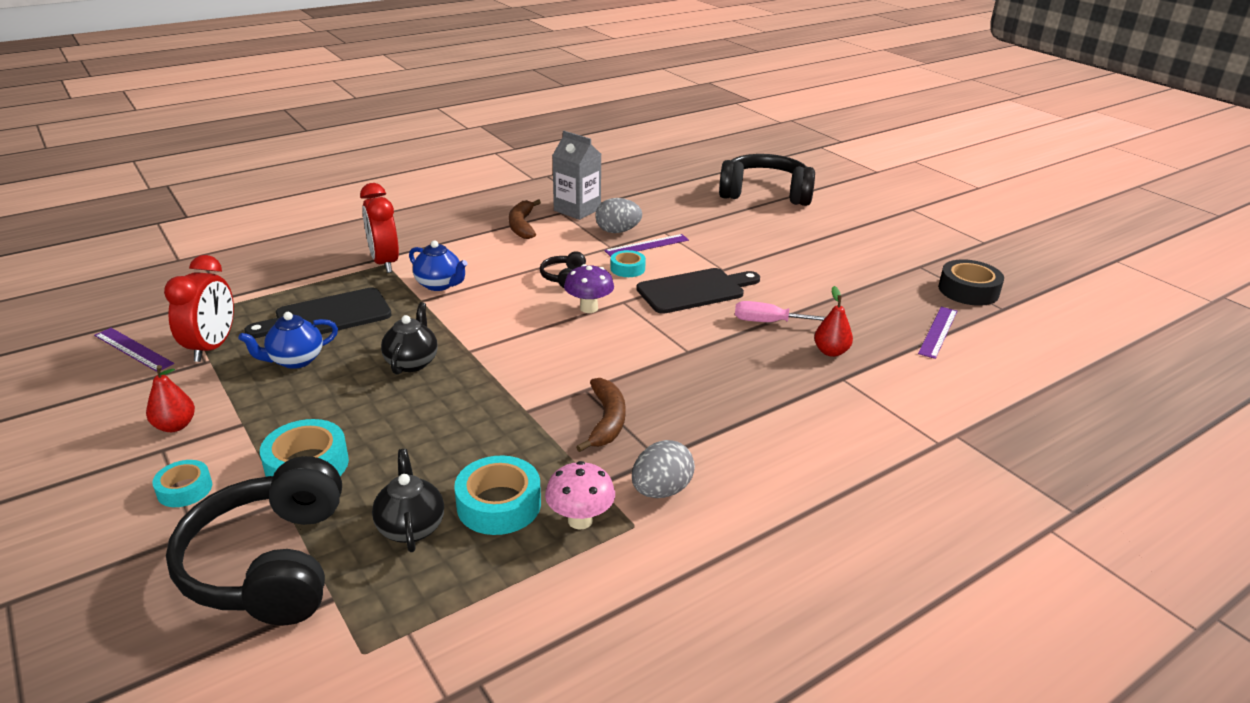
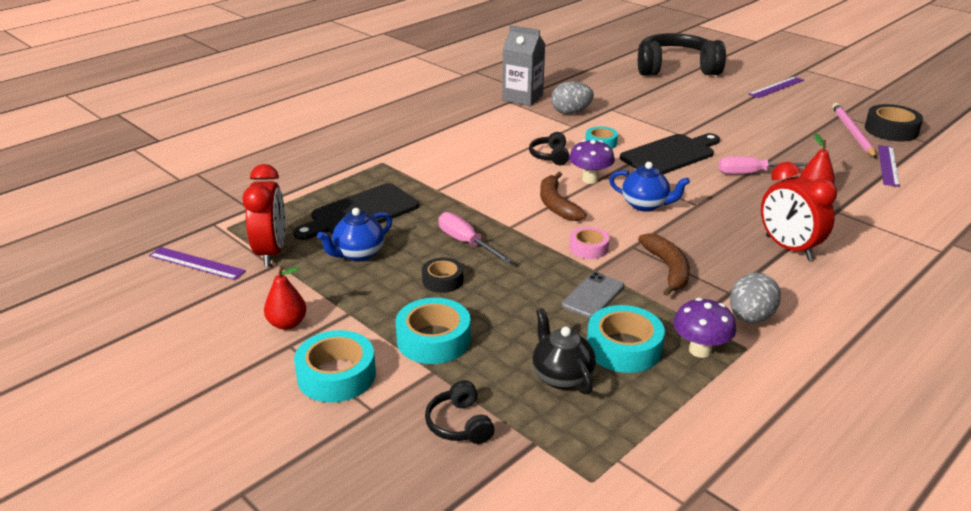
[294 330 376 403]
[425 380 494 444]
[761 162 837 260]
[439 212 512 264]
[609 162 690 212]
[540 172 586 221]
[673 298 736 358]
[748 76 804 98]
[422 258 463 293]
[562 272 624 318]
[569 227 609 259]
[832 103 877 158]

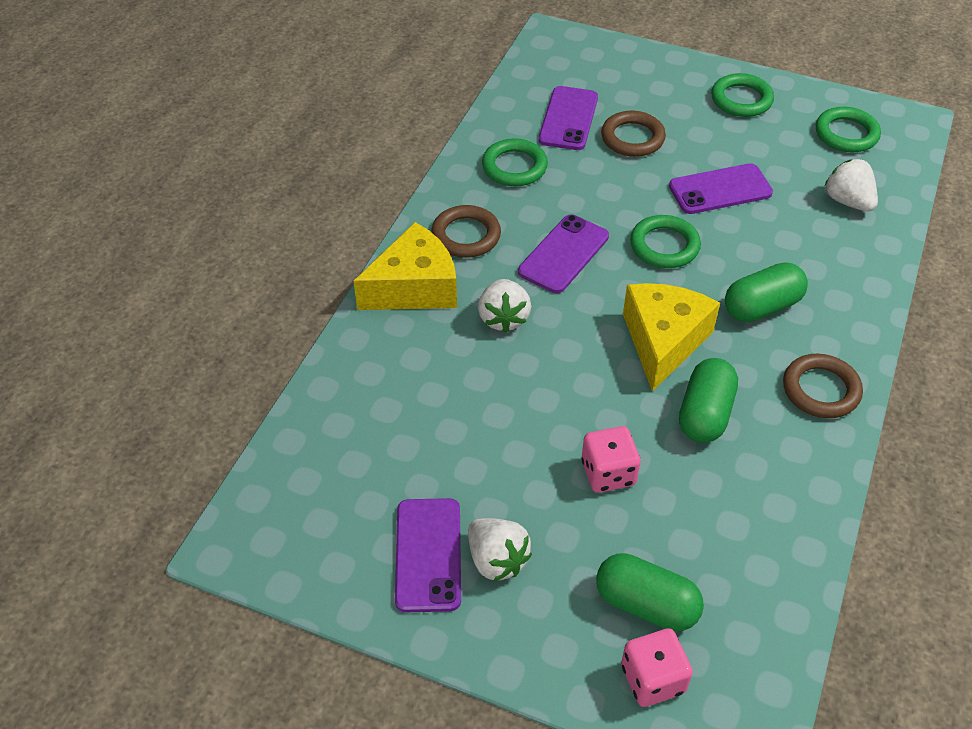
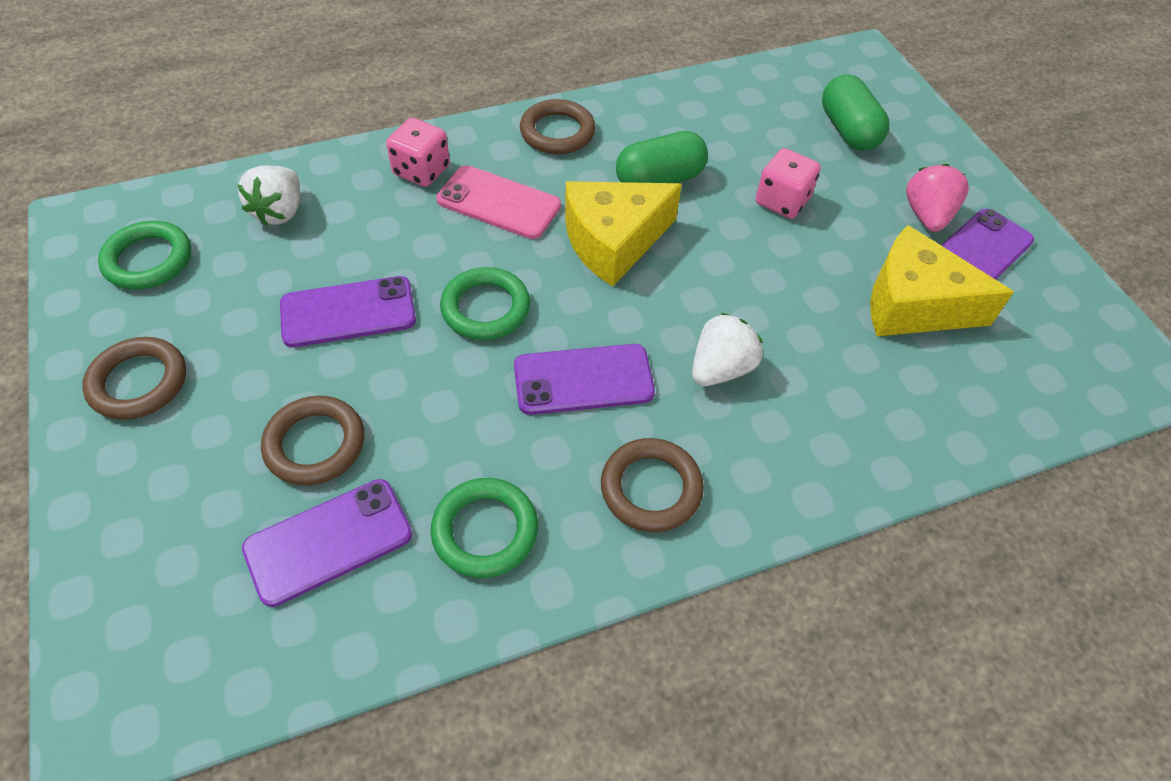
[870 225 1014 336]
[906 164 969 232]
[386 118 450 187]
[280 276 416 347]
[82 337 186 420]
[436 165 561 239]

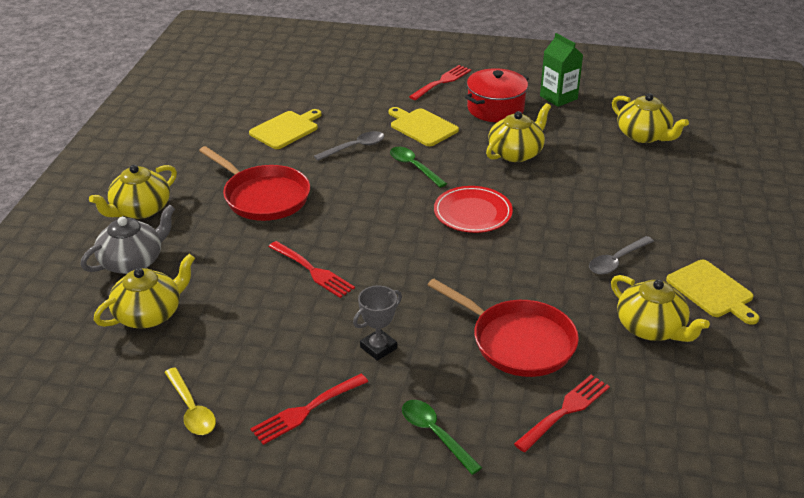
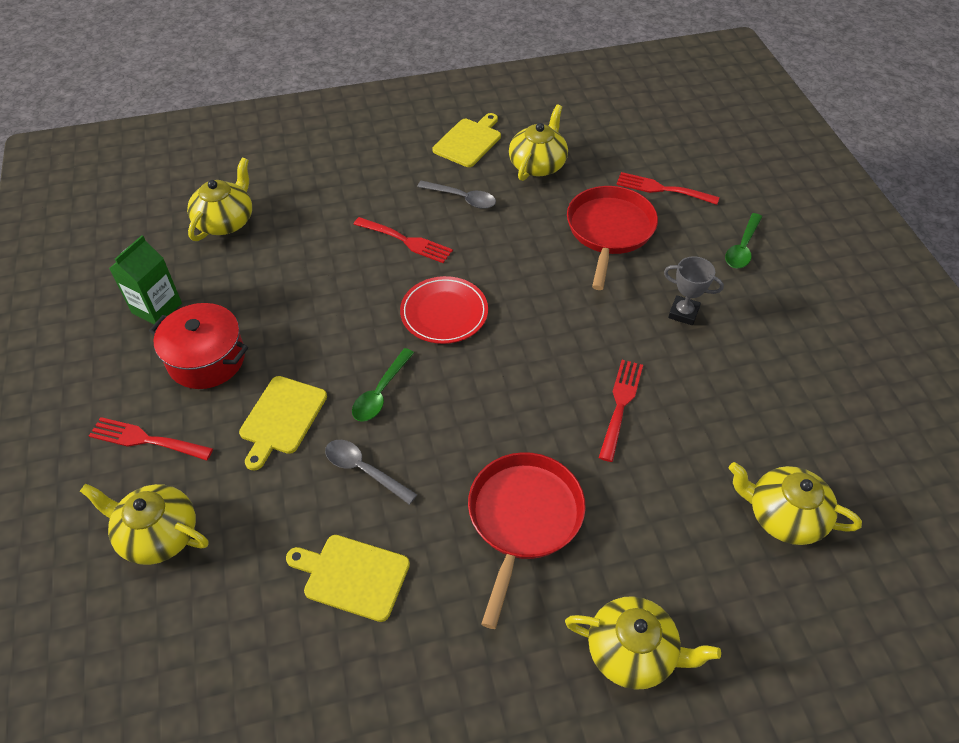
[80 205 175 274] (first image)
[164 367 216 435] (first image)
[353 217 453 263]
[80 483 209 565]

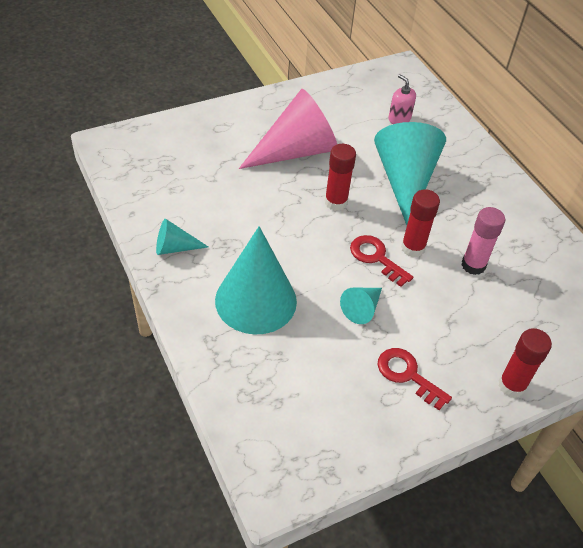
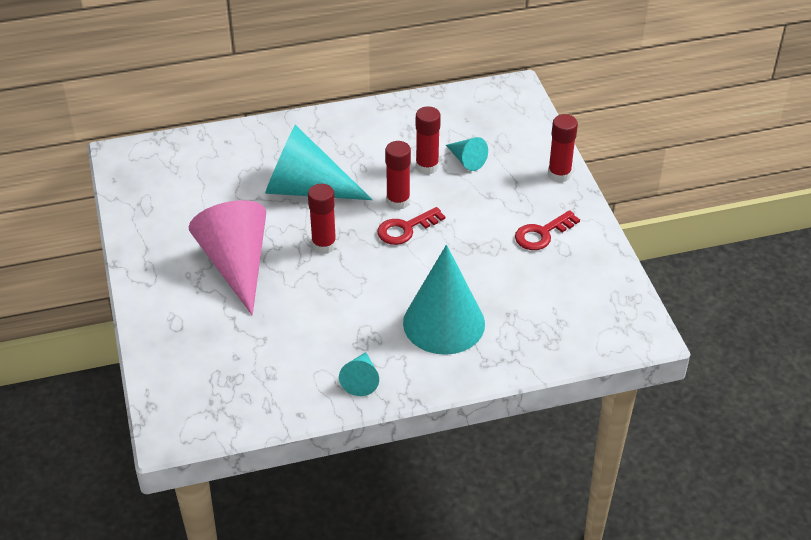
[446 137 488 171]
[388 74 416 124] (first image)
[416 107 441 175]

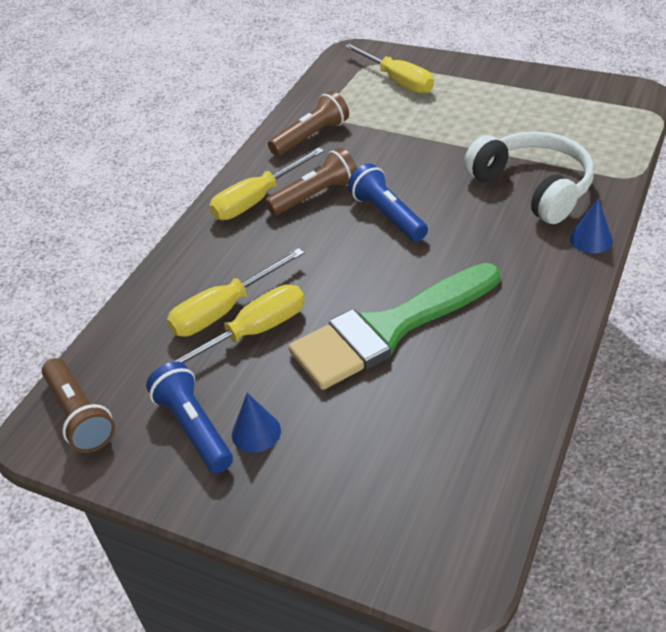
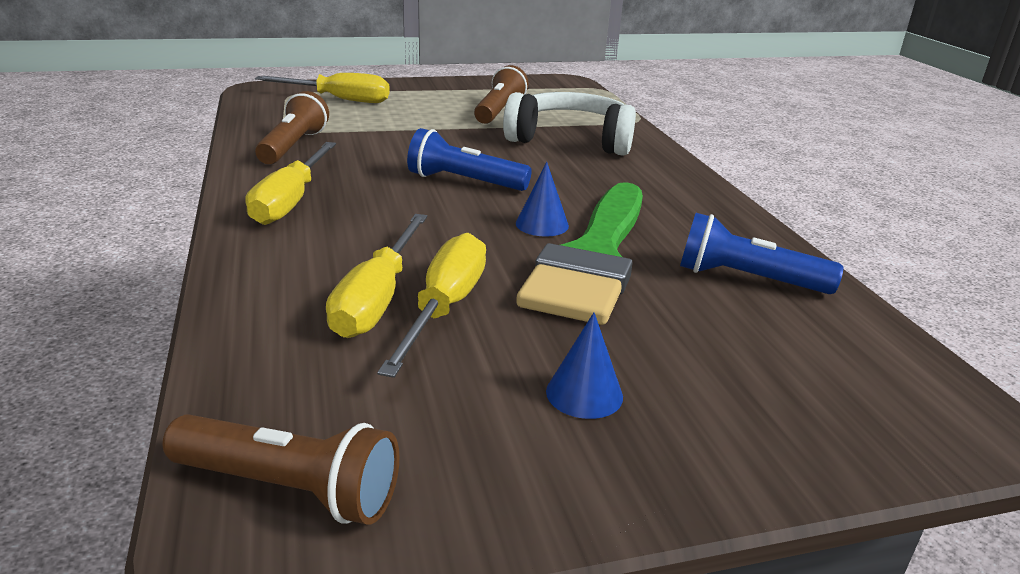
[680 213 843 294]
[474 65 528 124]
[516 162 569 237]

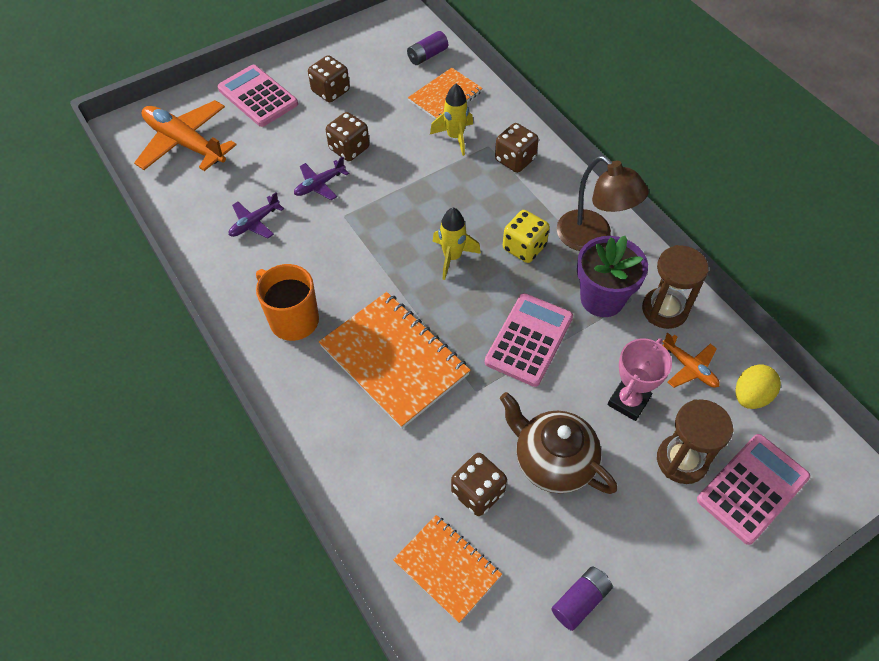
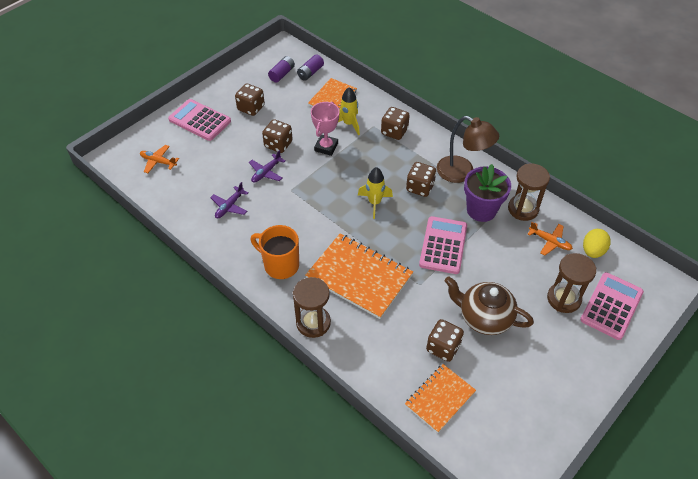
[140 145 179 173]
[405 364 476 433]
[406 162 436 197]
[268 56 295 83]
[311 102 340 156]
[293 277 331 338]

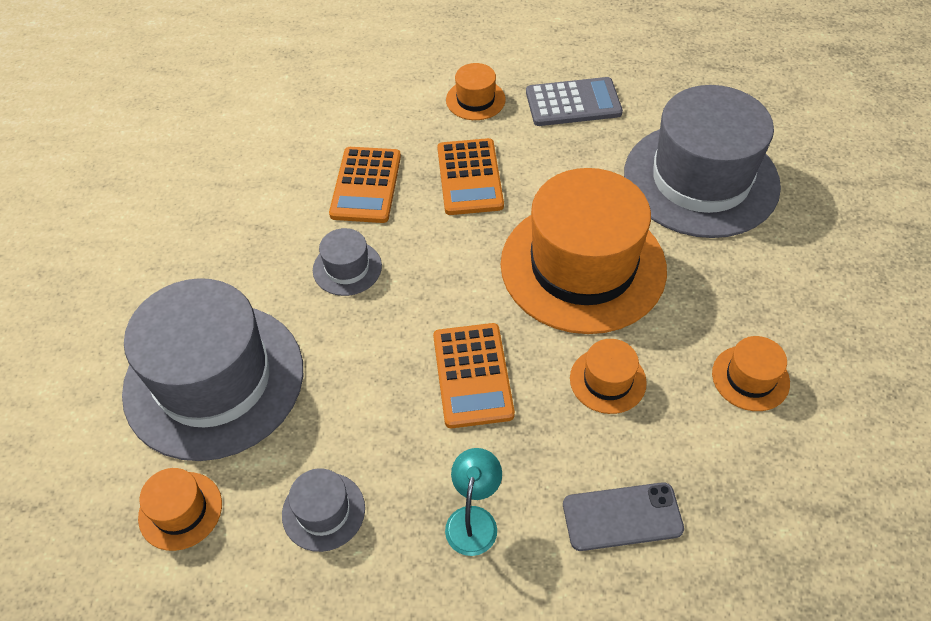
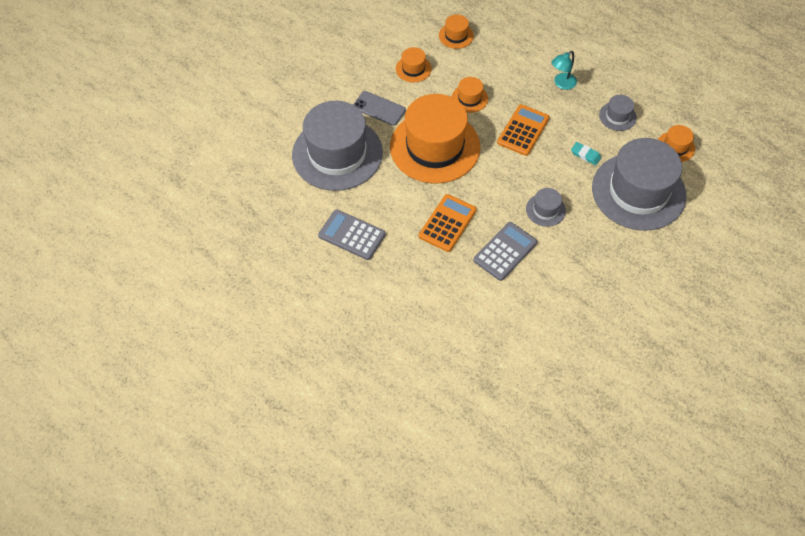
[473 222 537 281]
[439 14 474 49]
[353 91 406 126]
[571 142 601 165]

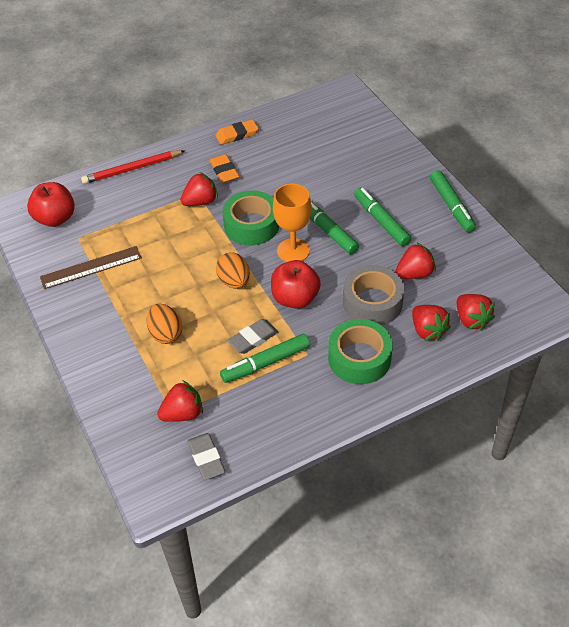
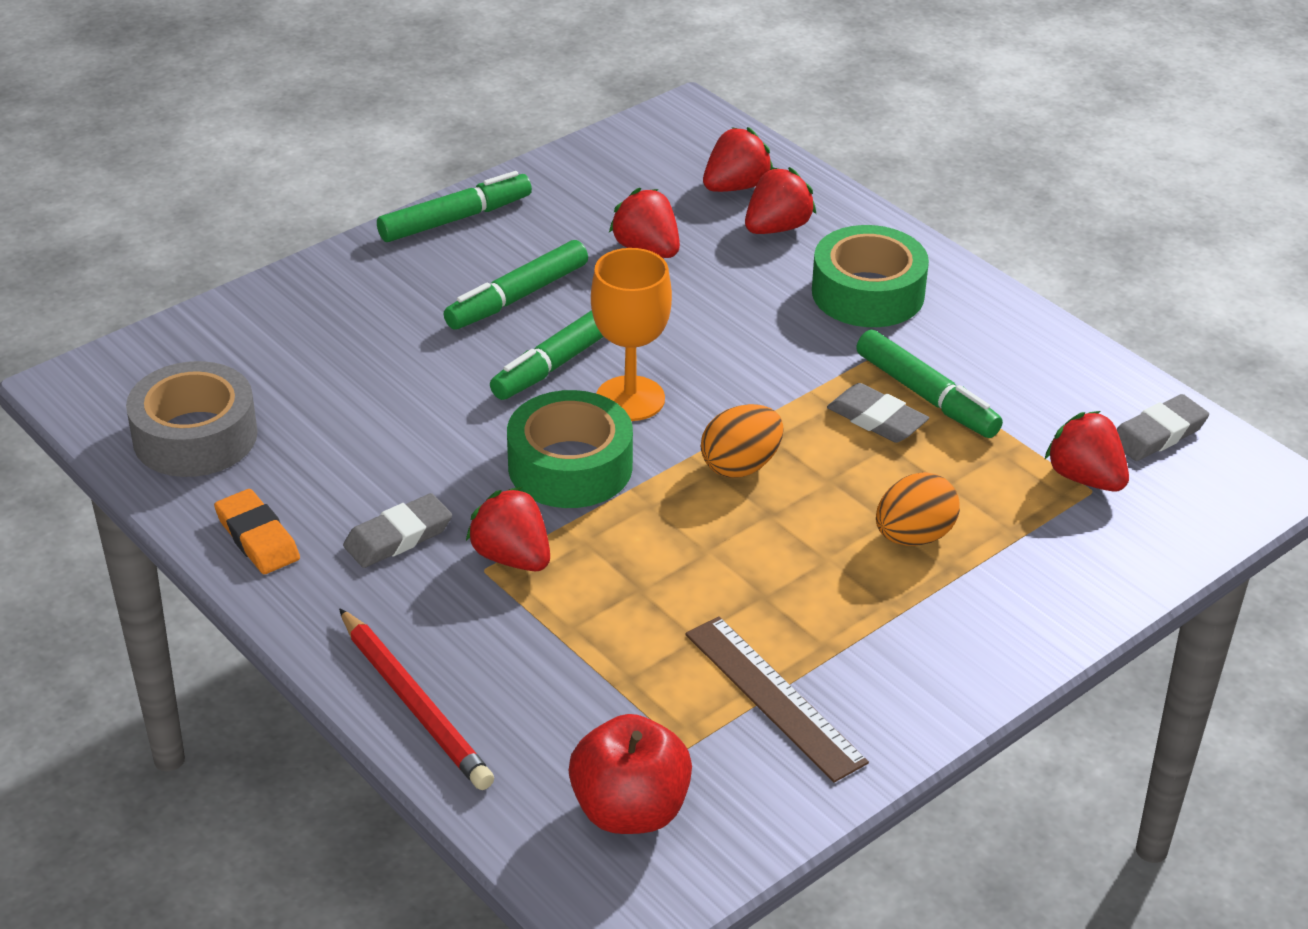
[343 493 452 568]
[271 260 321 309] (first image)
[126 361 257 477]

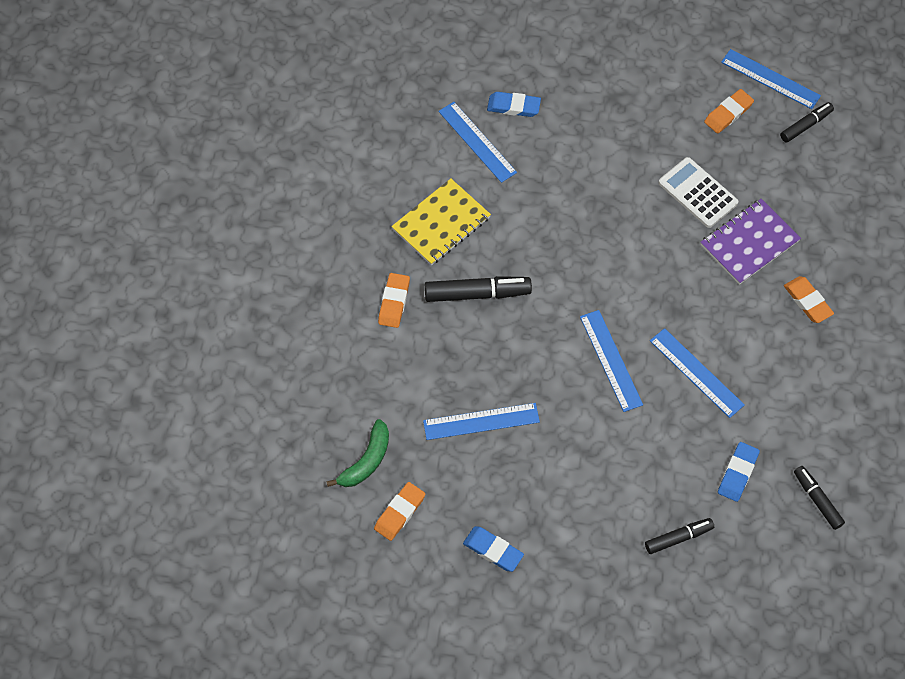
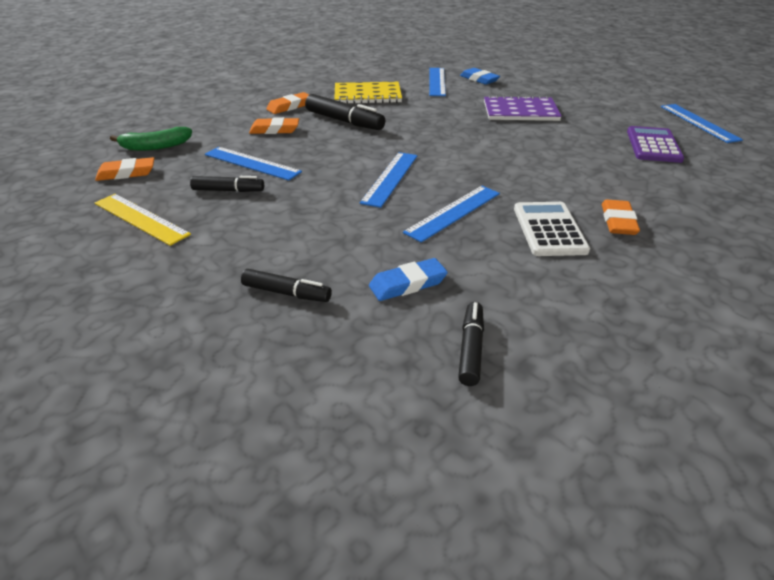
[95 194 191 246]
[403 186 500 242]
[514 202 590 256]
[484 95 562 121]
[249 117 299 134]
[190 176 264 192]
[627 126 684 163]

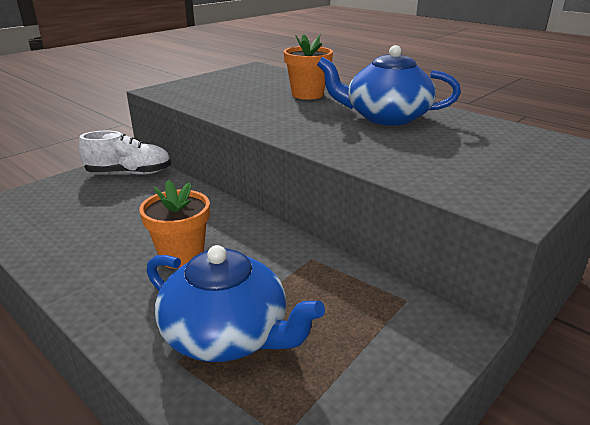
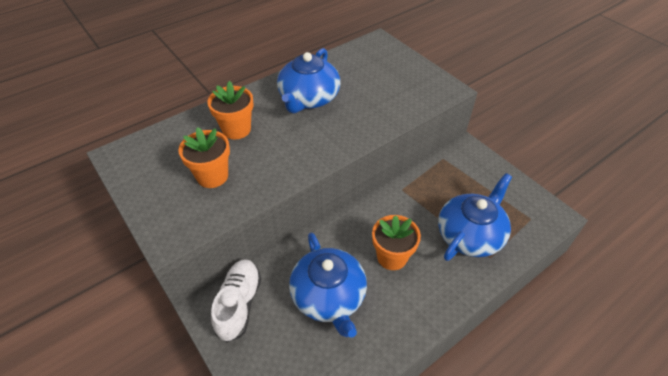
[178 127 230 188]
[289 232 367 338]

